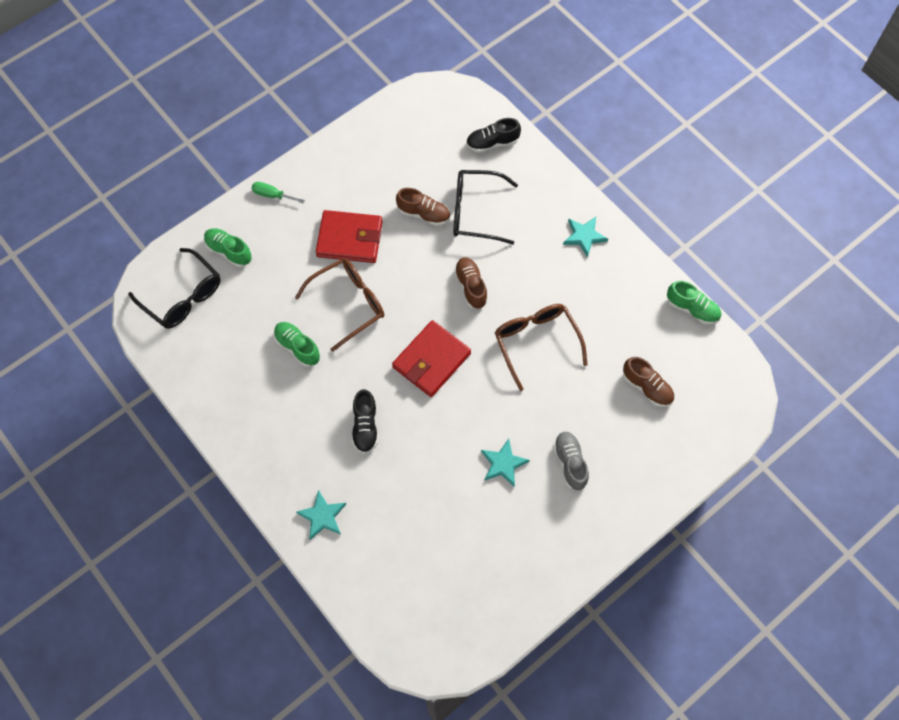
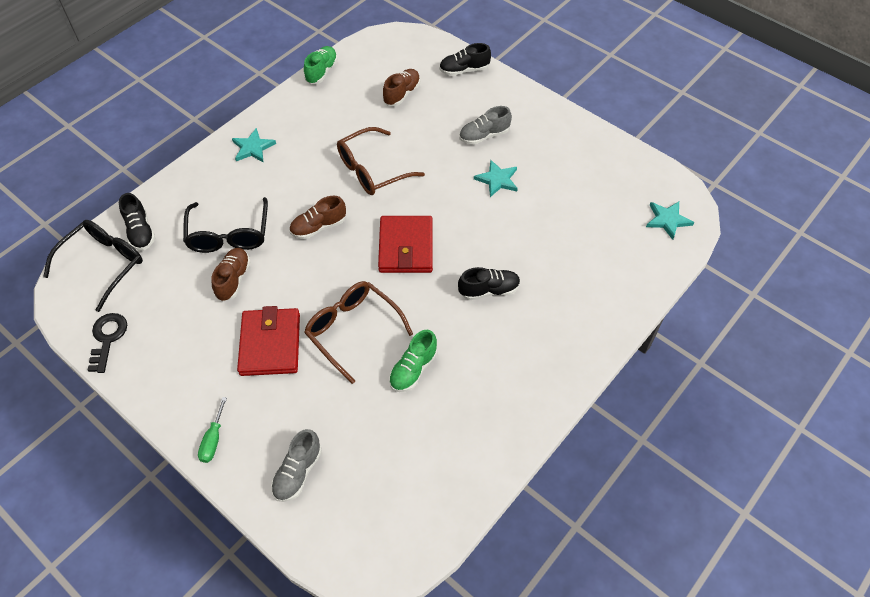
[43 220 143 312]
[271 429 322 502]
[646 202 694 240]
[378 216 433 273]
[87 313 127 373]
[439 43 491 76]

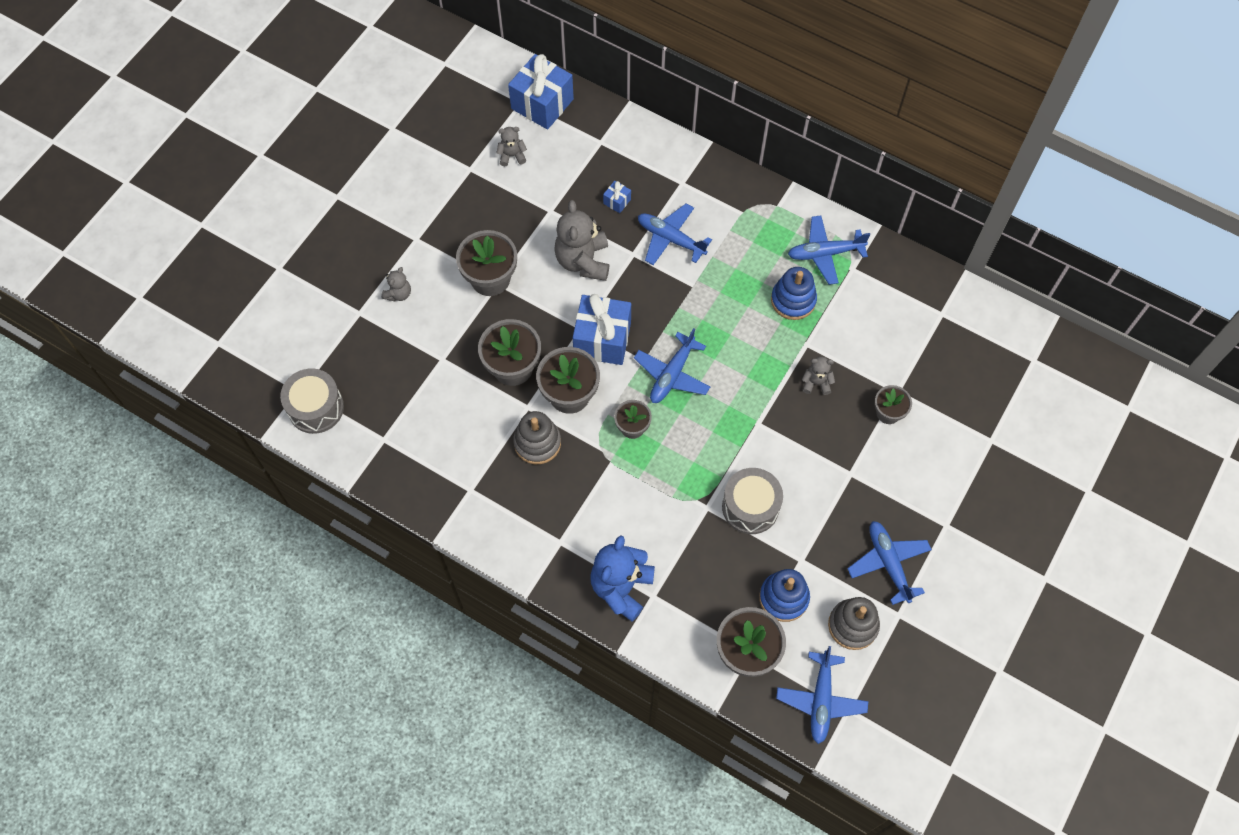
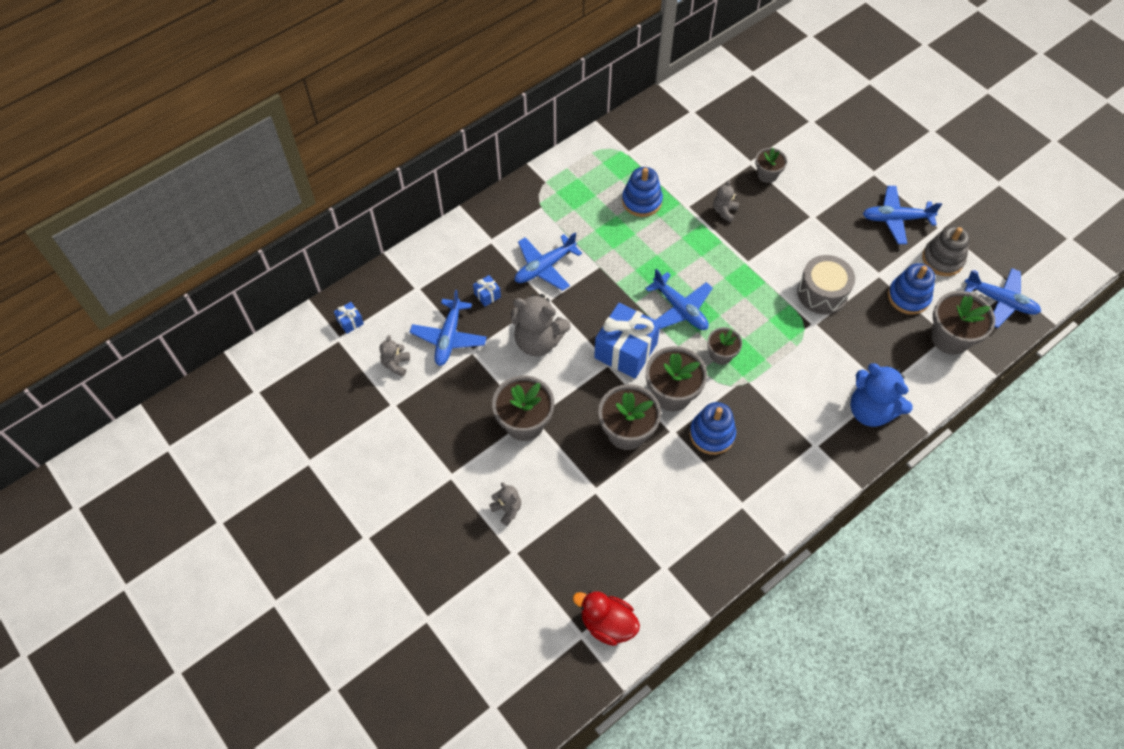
[573 591 640 646]
[334 302 364 334]
[690 402 736 455]
[410 290 487 366]

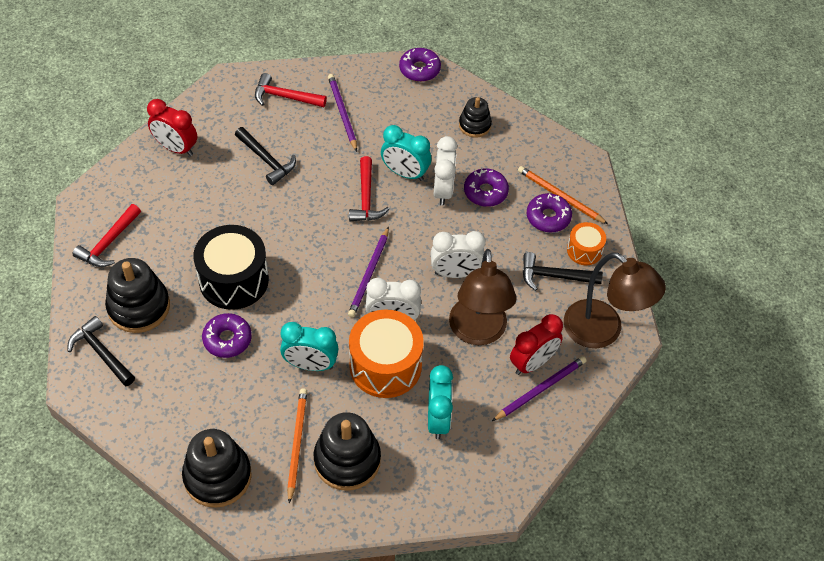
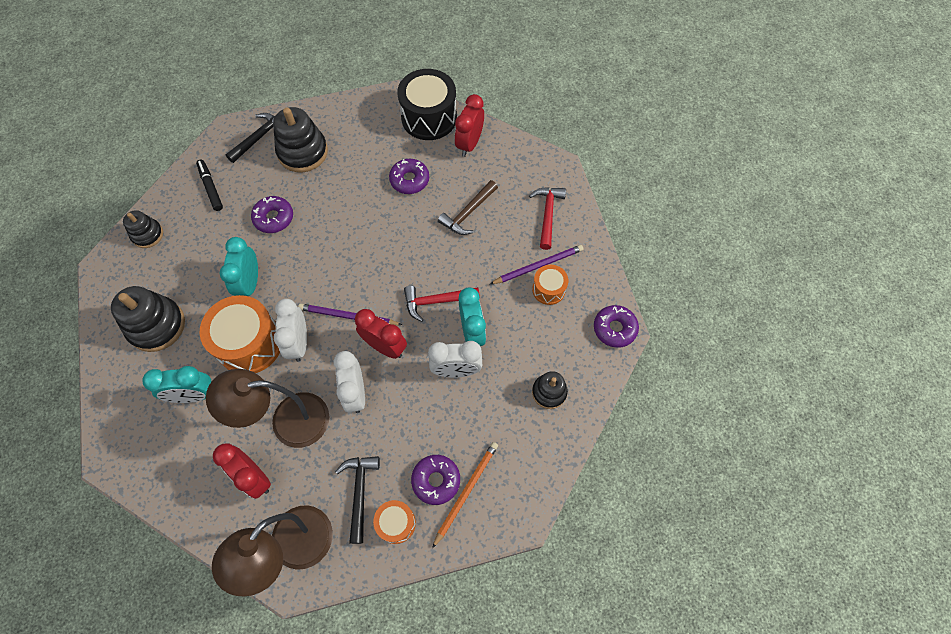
[73 204 141 267] (first image)
[123 210 163 248]
[397 69 457 140]
[438 180 498 235]
[287 388 307 504] (first image)
[459 288 486 346]
[389 159 429 194]
[492 356 587 421] (first image)
[196 160 223 211]
[355 309 407 359]
[532 265 568 305]

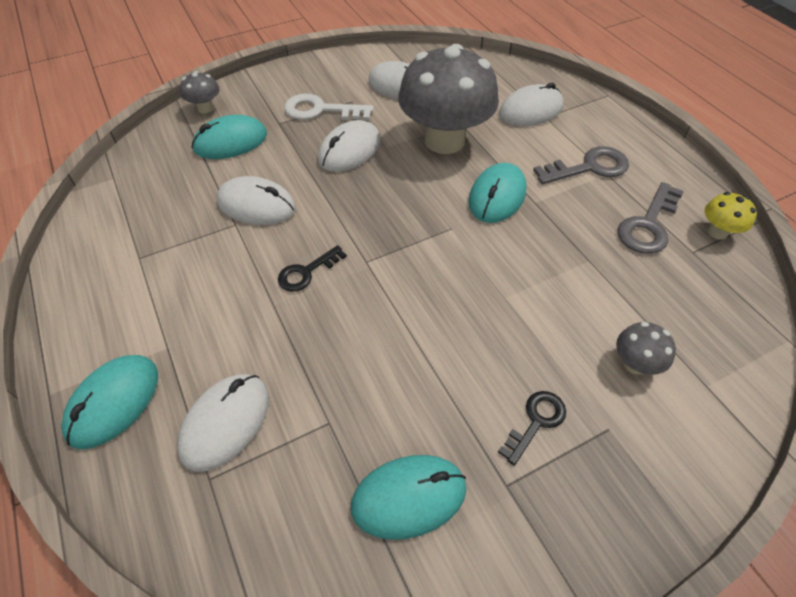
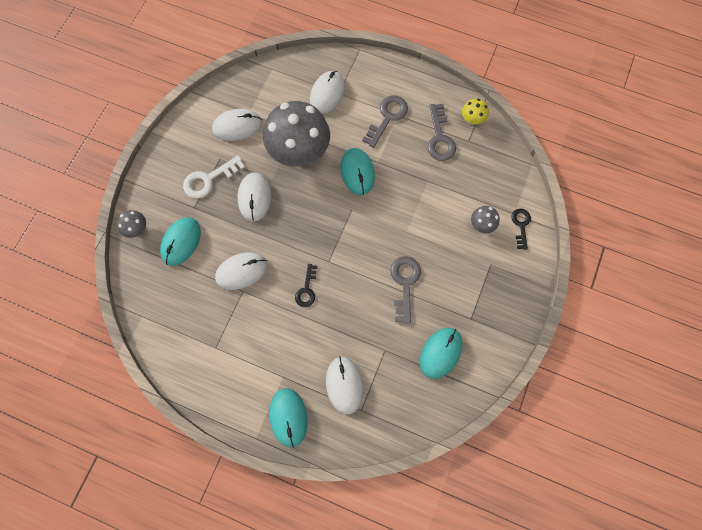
[511 209 531 250]
[390 256 421 324]

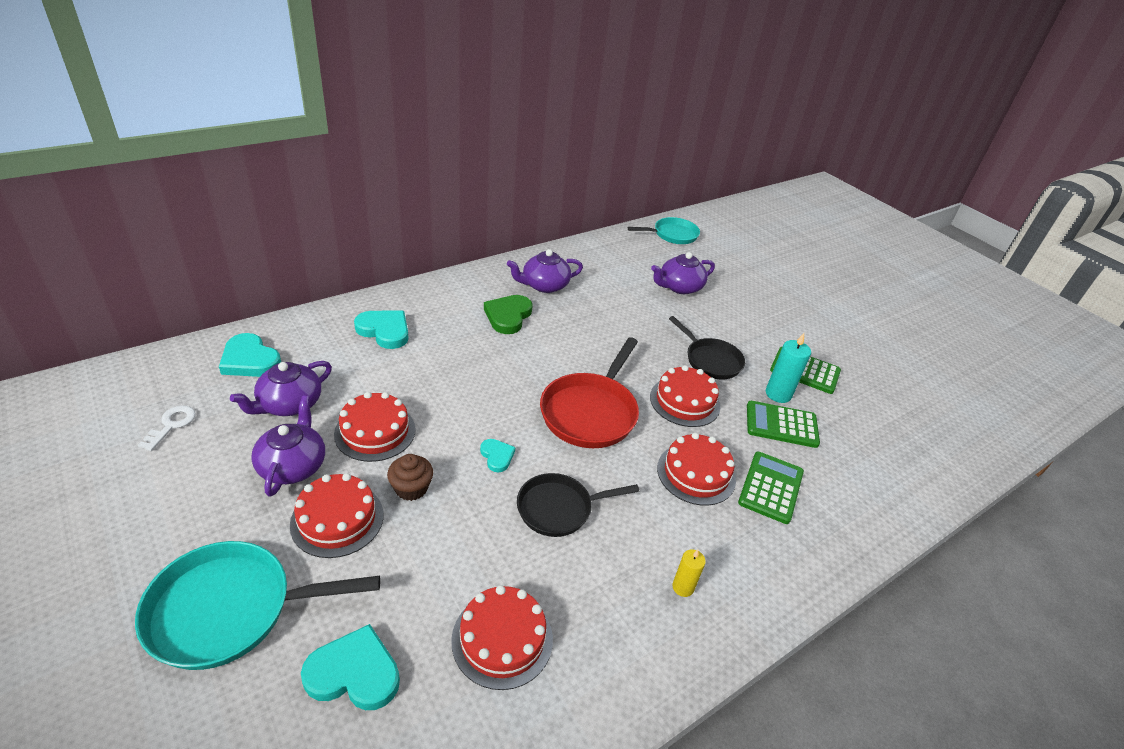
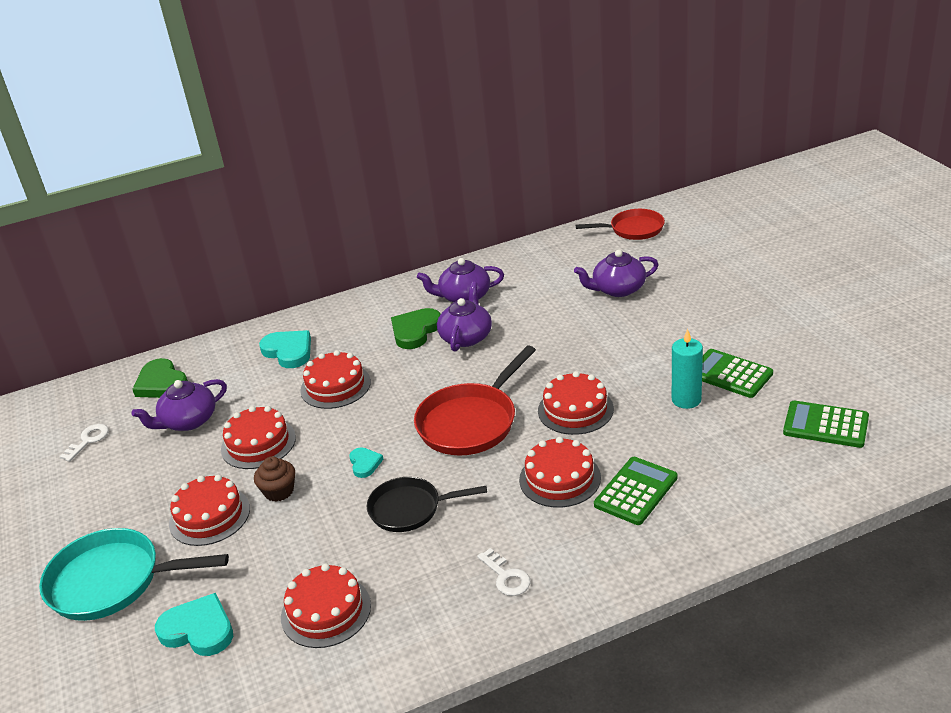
[132 358 188 398]
[437 282 492 352]
[576 209 665 240]
[669 316 745 380] (first image)
[477 548 530 596]
[783 401 869 448]
[300 350 371 409]

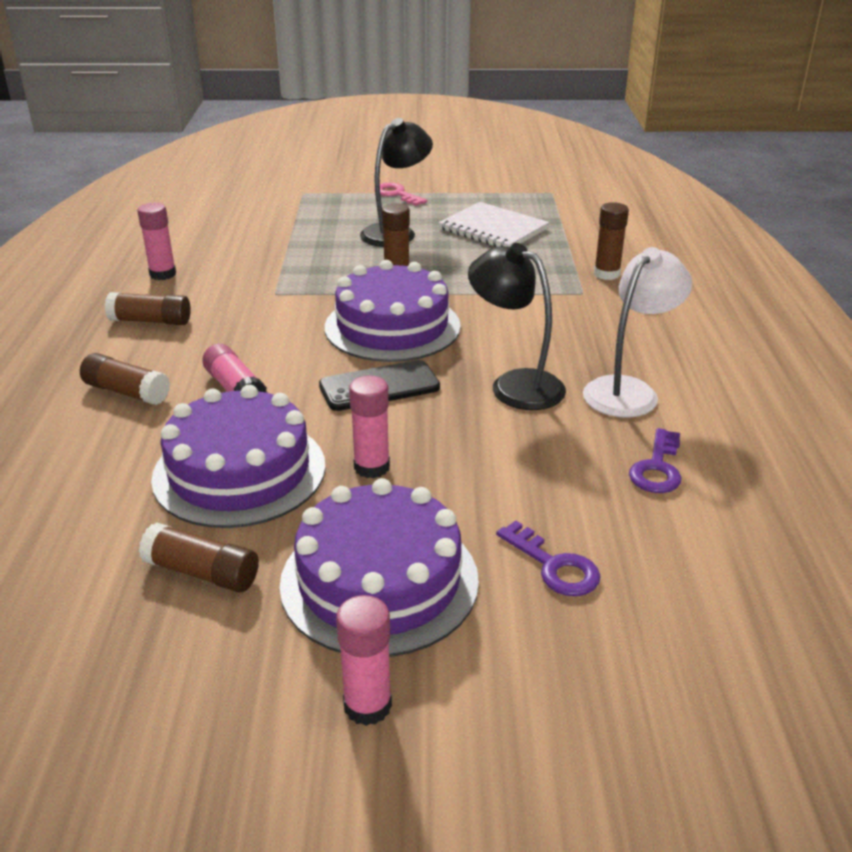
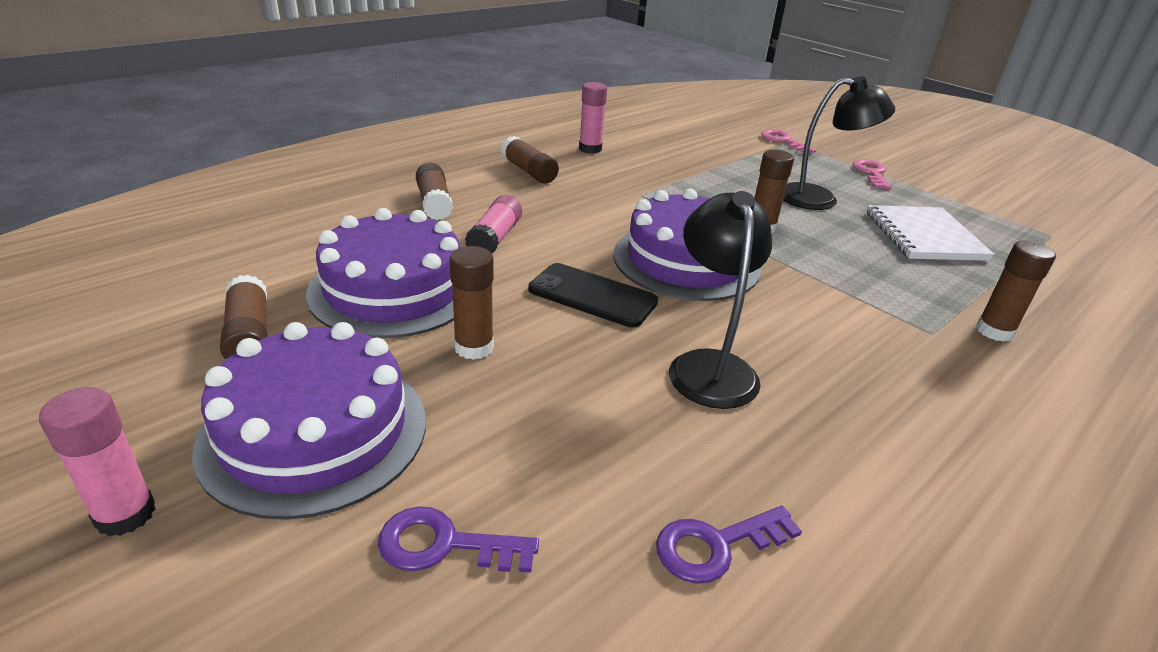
[449 246 494 360]
[378 506 539 573]
[583 247 692 418] (first image)
[761 129 817 153]

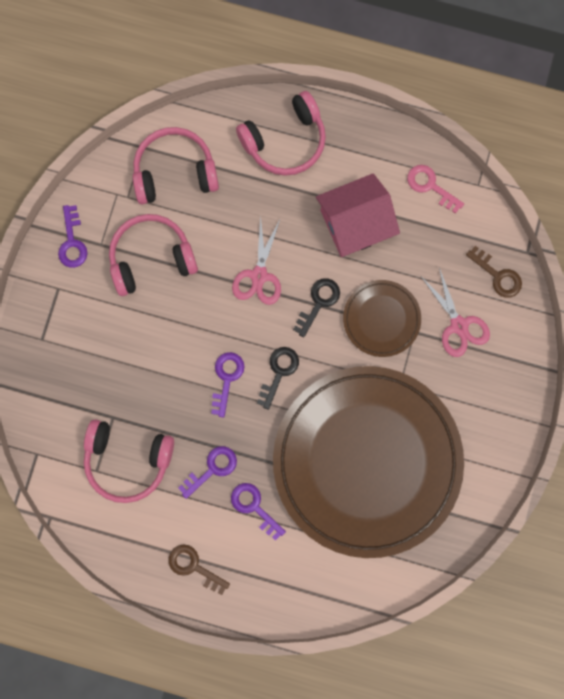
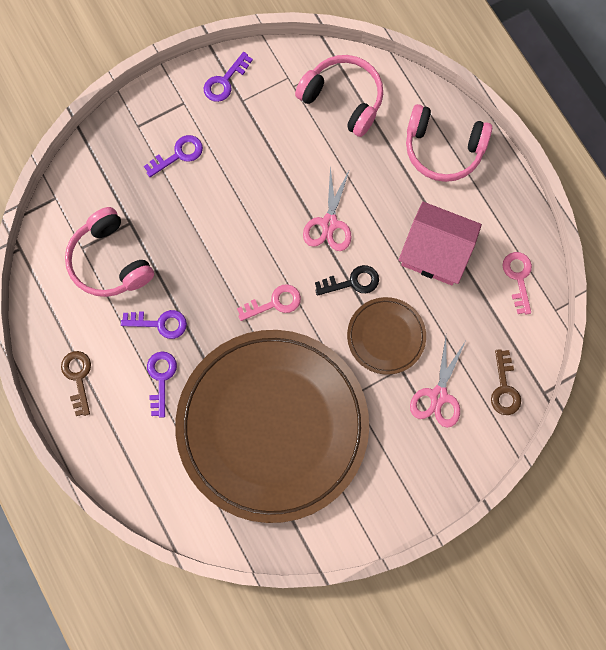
[109 214 198 296] (first image)
[144 135 203 177]
[303 167 352 251]
[237 284 301 321]

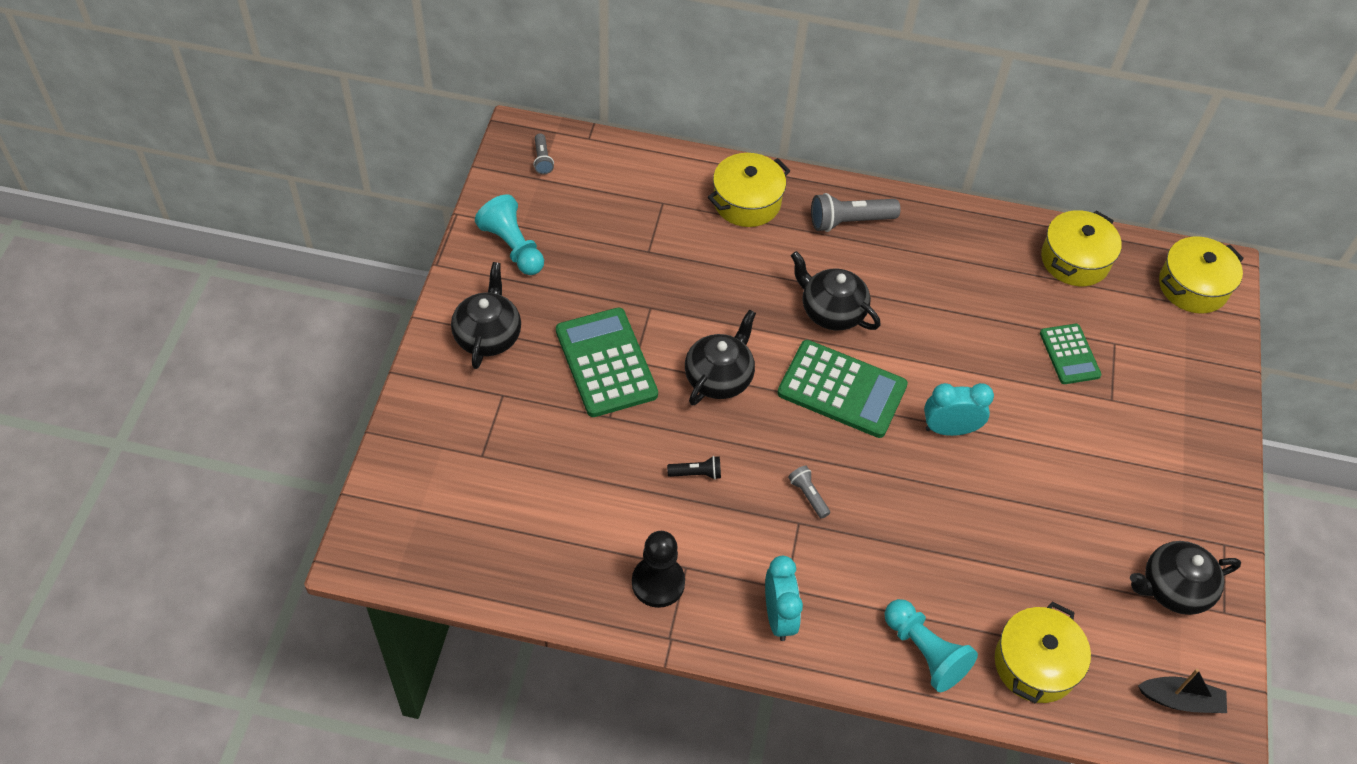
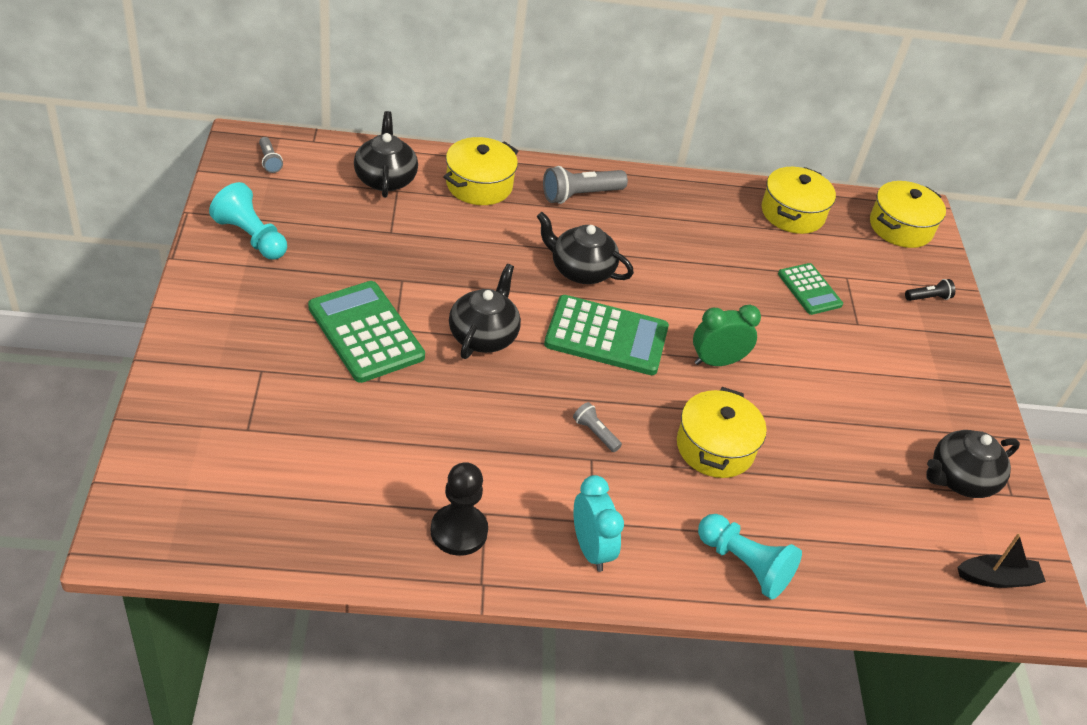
[354 111 418 198]
[905 279 955 301]
[693 305 761 366]
[677 387 767 478]

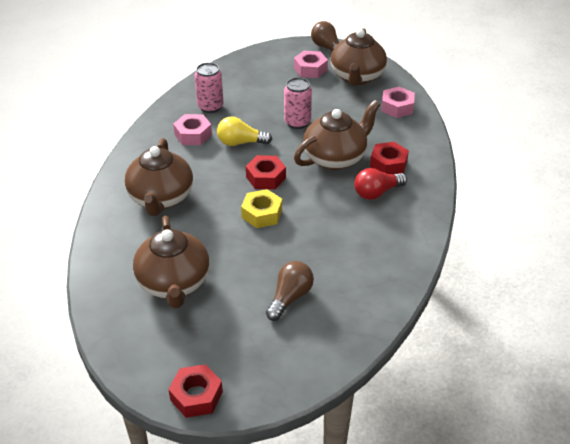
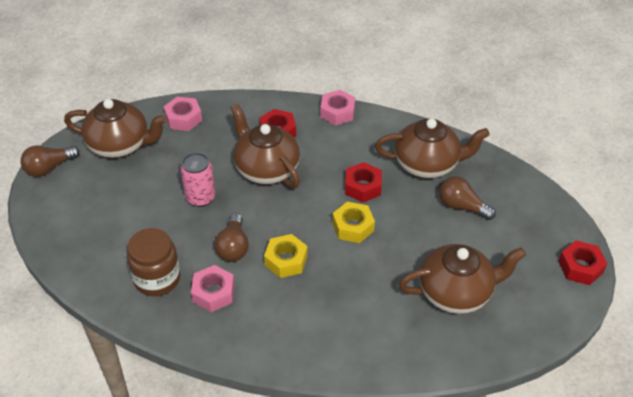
[375 118 490 179]
[127 228 180 296]
[214 213 249 262]
[345 162 382 202]
[320 90 355 125]
[354 168 407 200] (first image)
[264 234 308 278]

